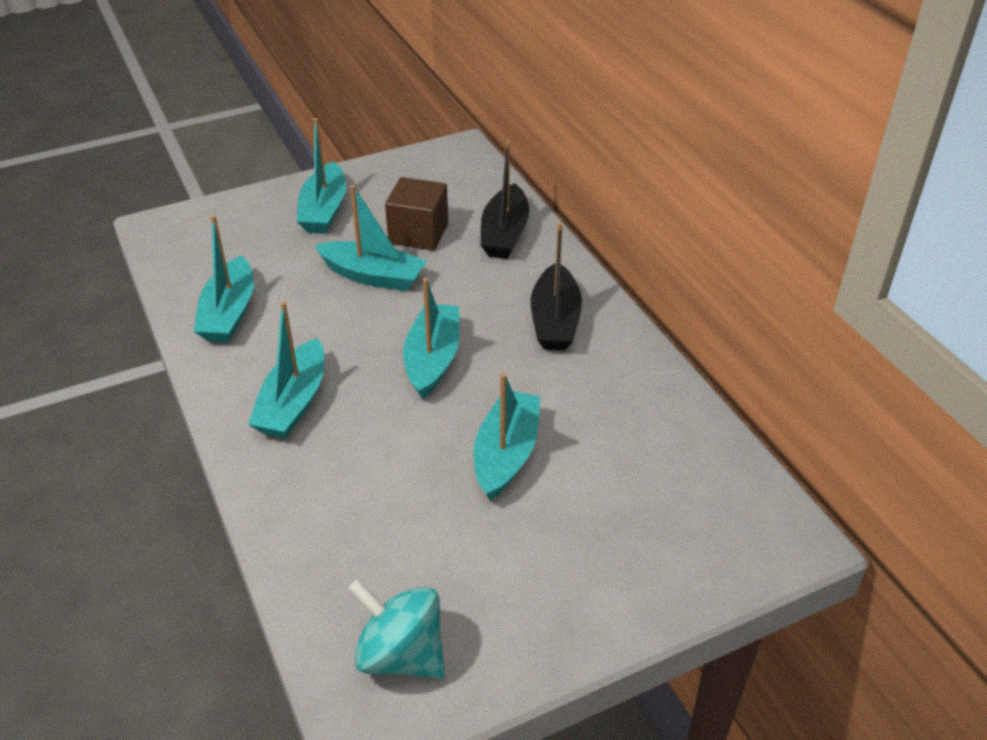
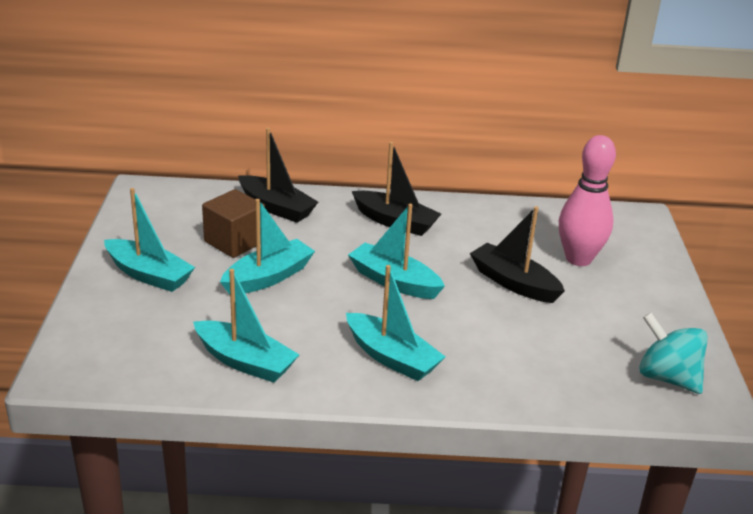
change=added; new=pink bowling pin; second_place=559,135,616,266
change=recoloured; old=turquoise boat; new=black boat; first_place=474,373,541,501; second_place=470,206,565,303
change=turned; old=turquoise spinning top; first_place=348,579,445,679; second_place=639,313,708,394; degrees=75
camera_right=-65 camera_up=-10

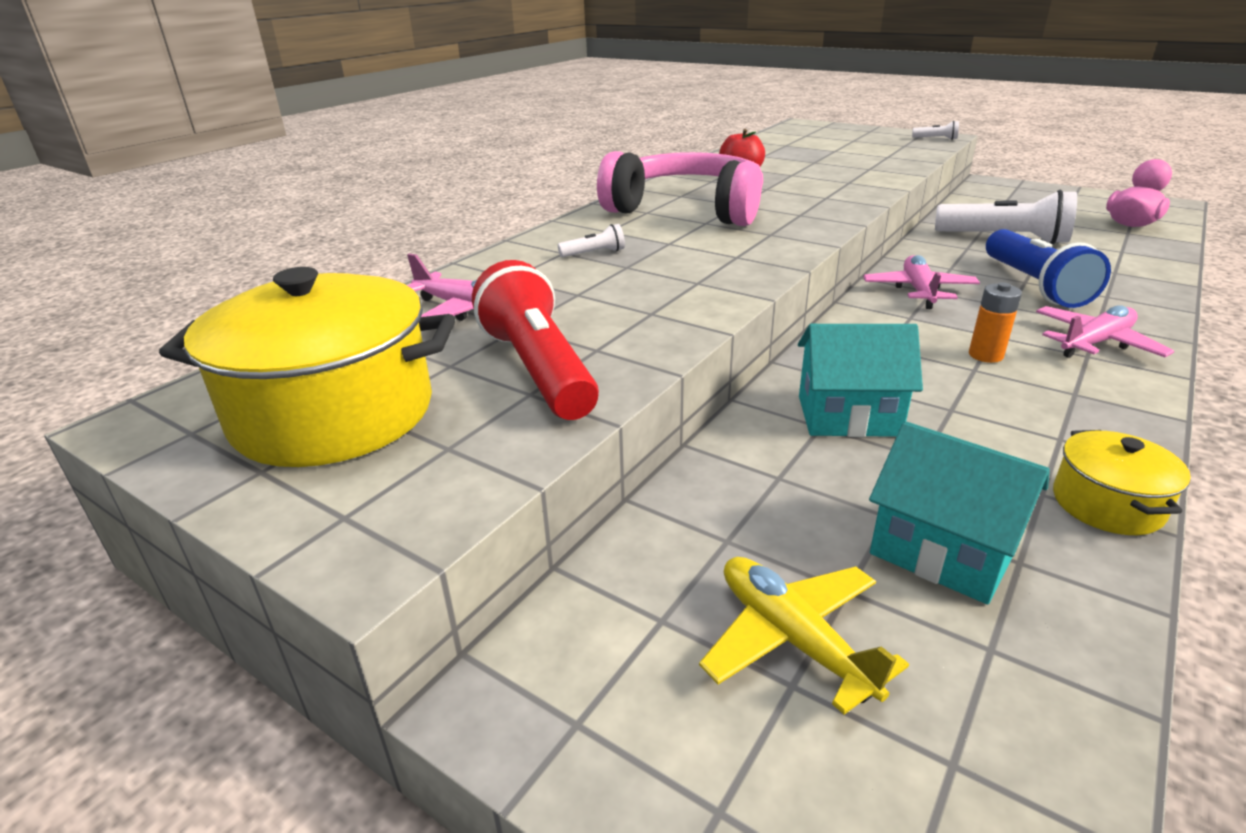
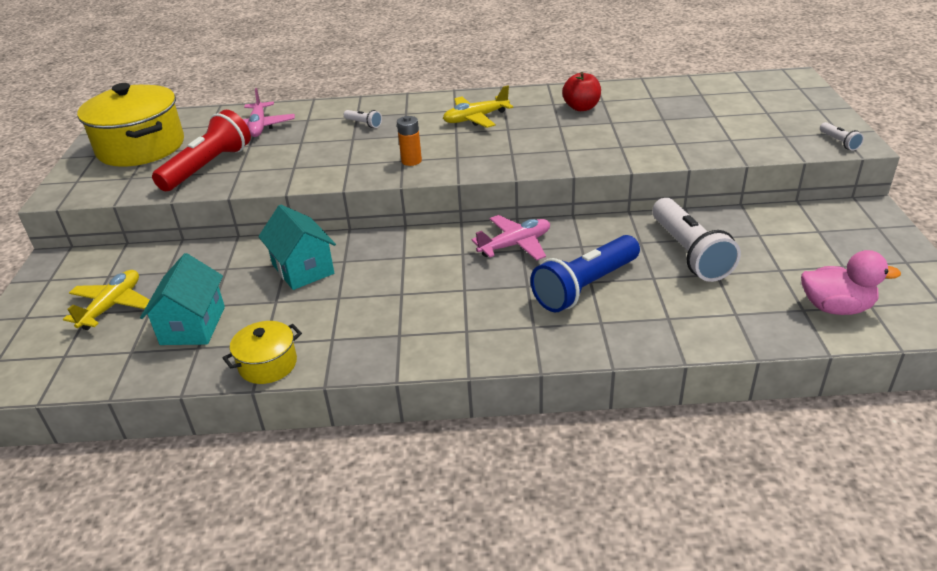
change=removed; old=pink plane; first_place=1036,305,1174,358
change=moved; old=orange battery; first_place=969,282,1022,363; second_place=397,116,422,166
change=replaced; old=pink headphones; new=yellow plane; first_place=597,151,763,226; second_place=443,86,513,128
camera_right=55 camera_up=5

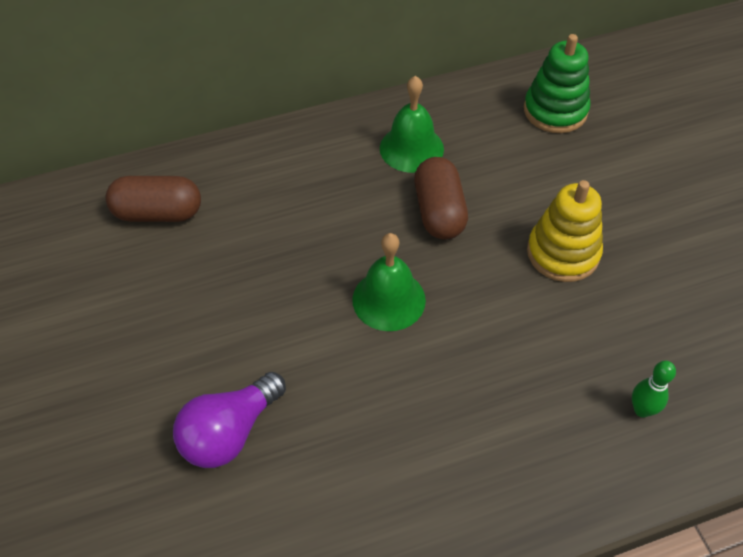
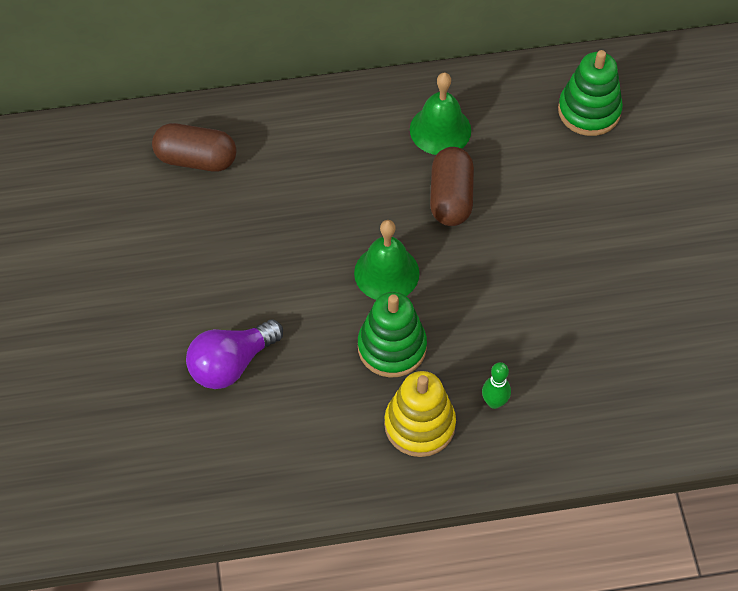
change=added; new=green stacking toy; second_place=358,292,427,378
change=moved; old=yellow stacking toy; first_place=527,180,603,282; second_place=384,371,456,457
change=moved; old=green bowling pin; first_place=632,361,676,417; second_place=482,362,511,409
camera_right=10 camera_up=5

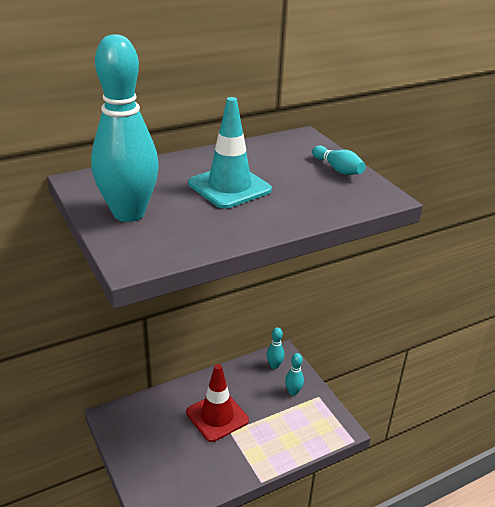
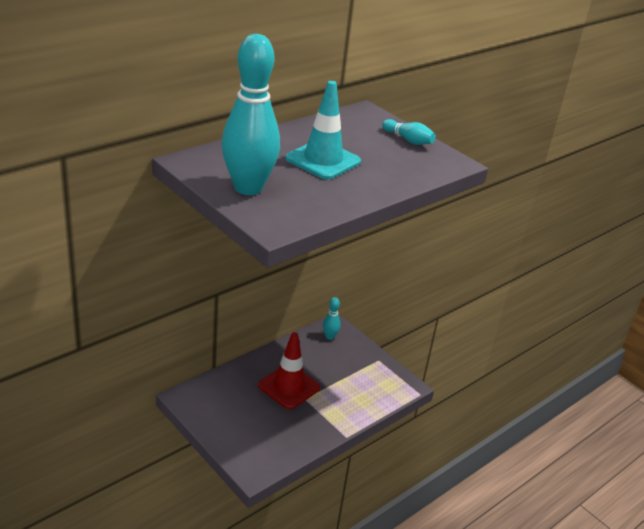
change=removed; old=turquoise bowling pin; first_place=285,353,304,396
camera_right=-15 camera_up=0

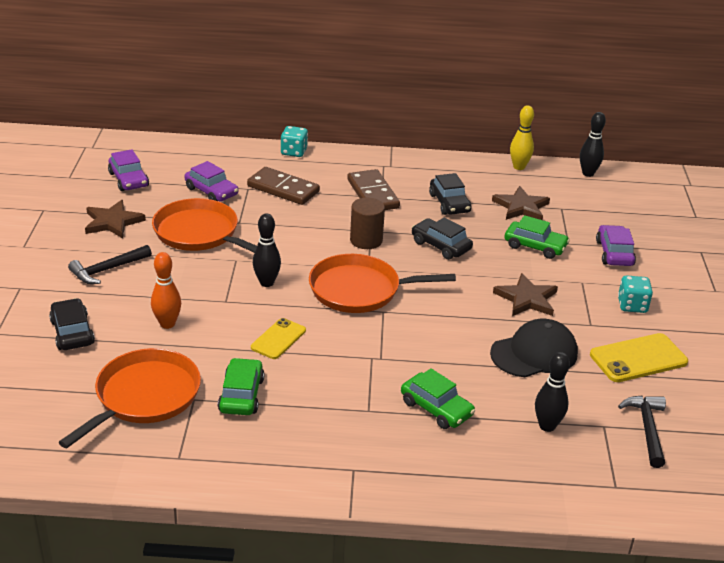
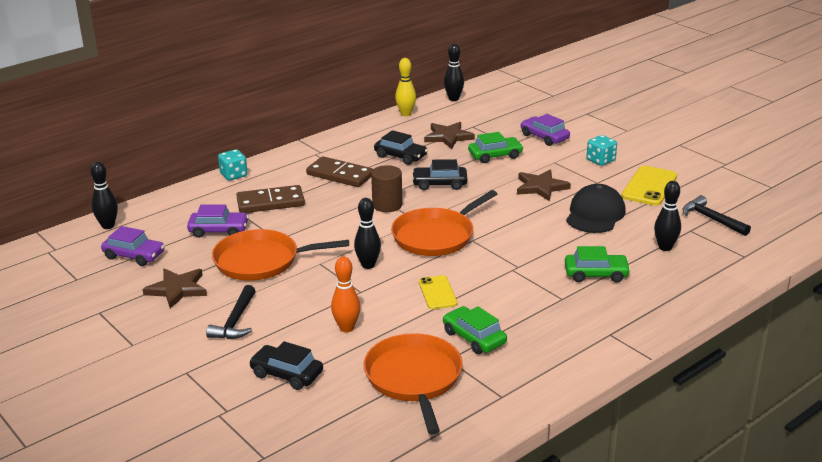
change=added; new=black bowling pin; second_place=90,162,118,229
camera_right=-40 camera_up=-5

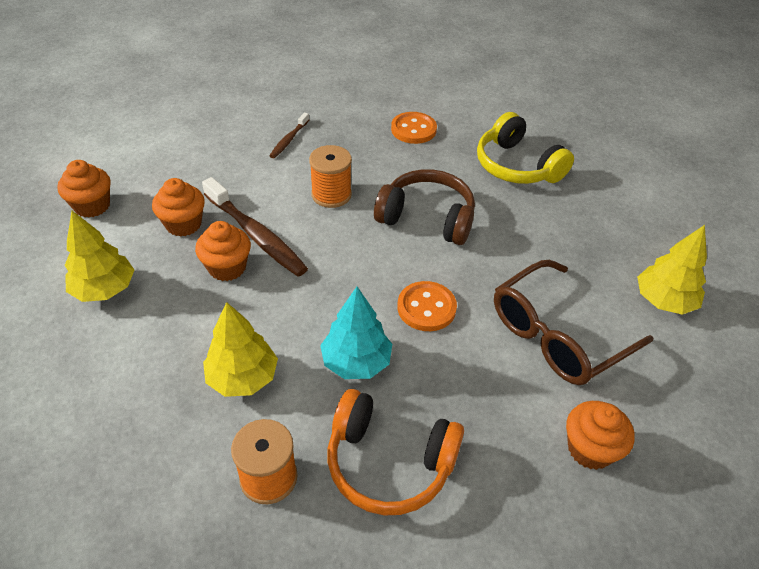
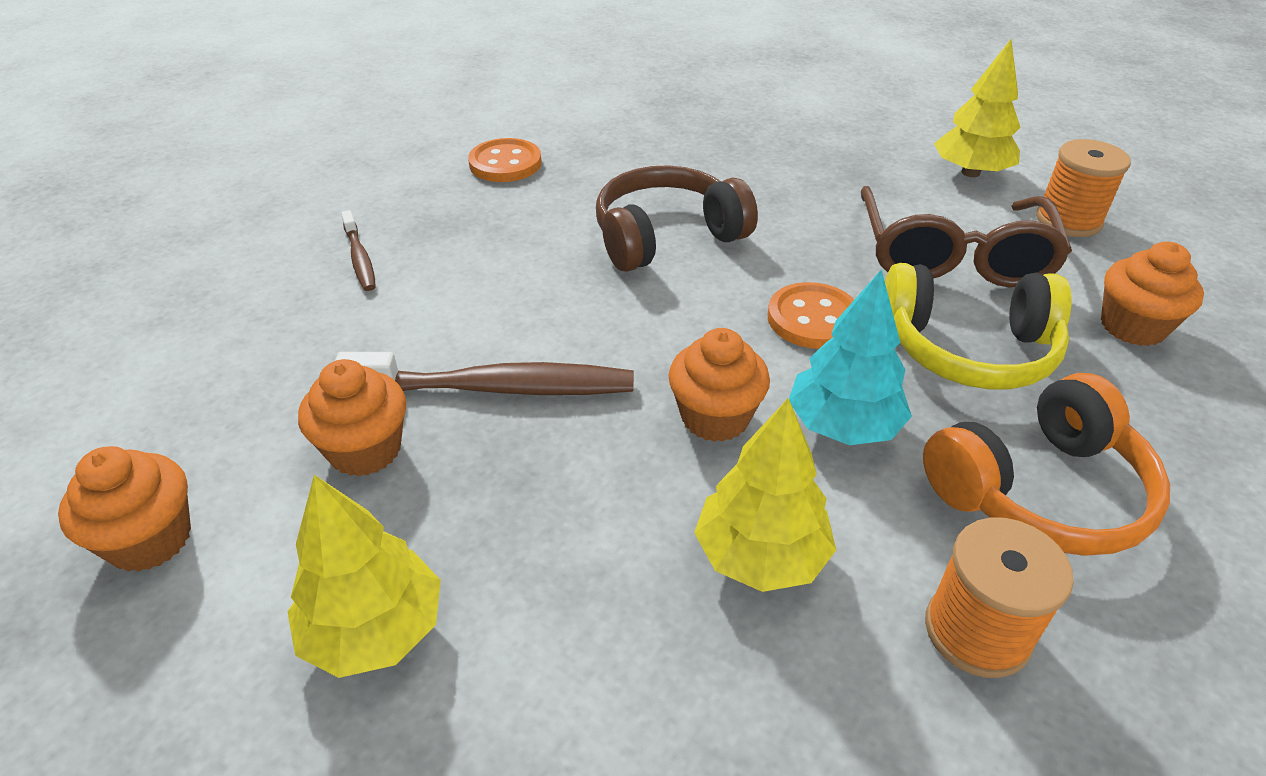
change=moved; old=orange cupcake; first_place=195,221,251,281; second_place=669,328,770,442
change=moved; old=orange spool; first_place=309,145,352,208; second_place=1036,139,1131,237
change=moved; old=yellow headphones; first_place=477,112,574,184; second_place=885,263,1072,389
camera_right=-45 camera_up=-5

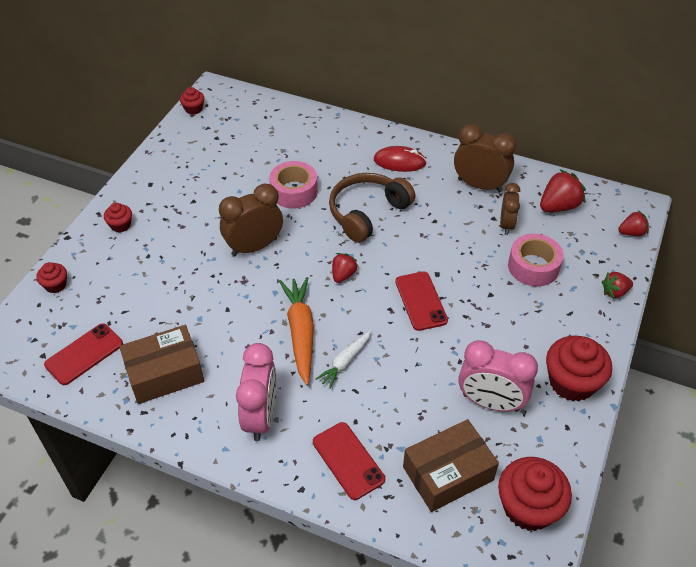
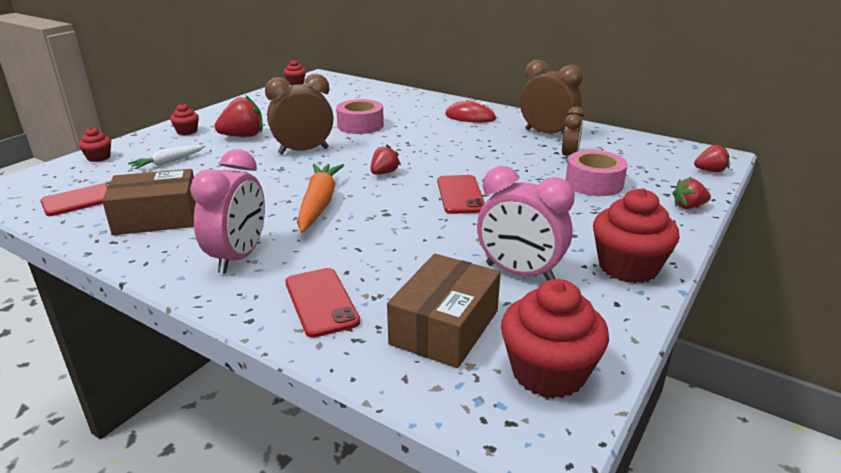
change=removed; old=brown headphones; first_place=329,173,416,243
change=moved; old=white carrot; first_place=315,330,371,389; second_place=128,145,206,169
change=moved; old=red strawberry; first_place=540,170,586,212; second_place=214,95,263,137
change=turned; old=brown box; first_place=403,419,499,512; second_place=387,254,501,368; degrees=-45
camera_right=10 camera_up=-20

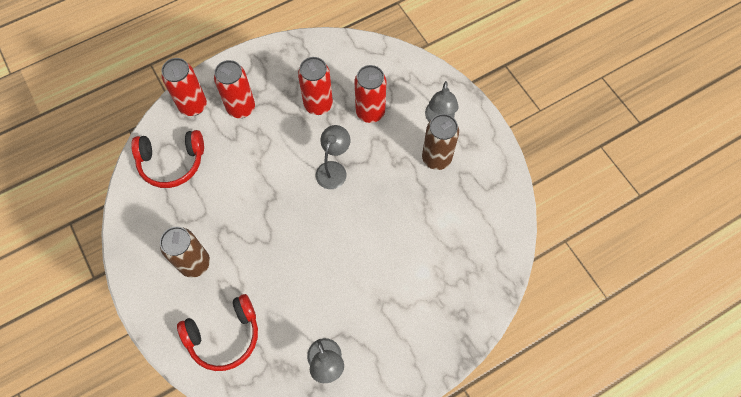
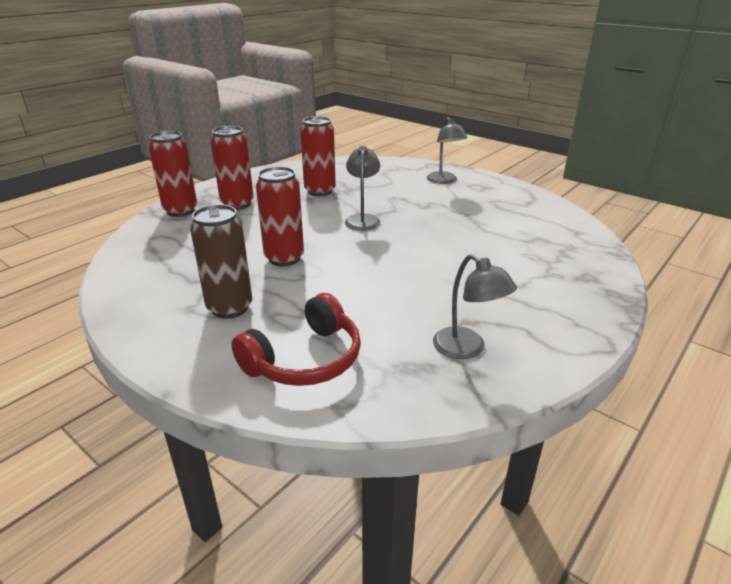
change=removed; old=red headphones; first_place=131,130,204,188
change=removed; old=brown can; first_place=422,114,459,170
change=moved; old=red can; first_place=355,65,386,123; second_place=256,166,304,266
camera_right=-20 camera_up=-35

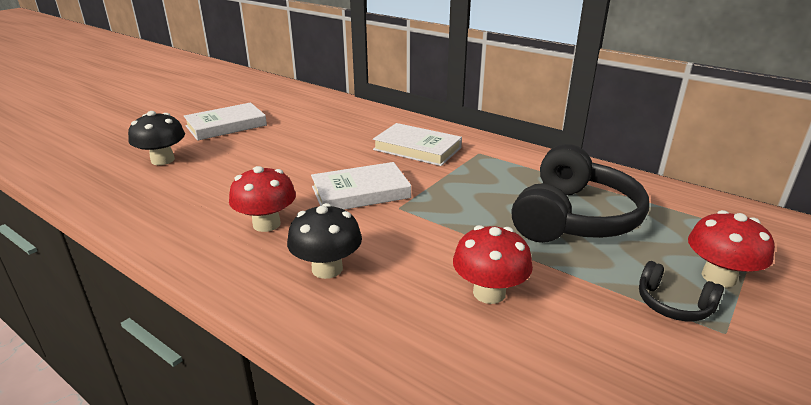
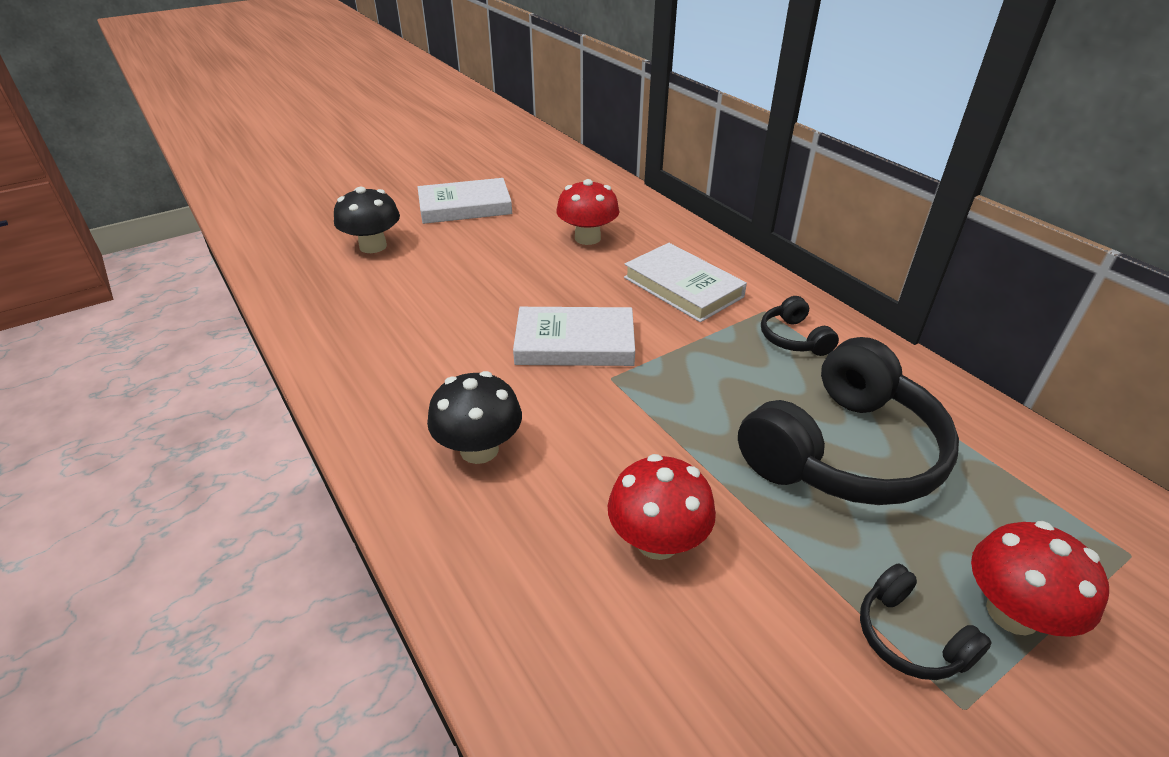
change=added; new=black headphones; second_place=761,296,839,356
change=moved; old=red mushroom; first_place=229,166,296,232; second_place=556,179,619,245
camera_right=20 camera_up=10

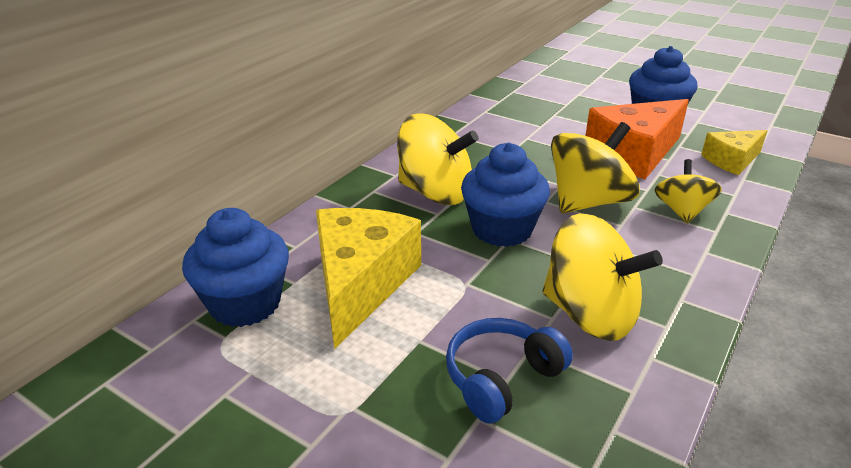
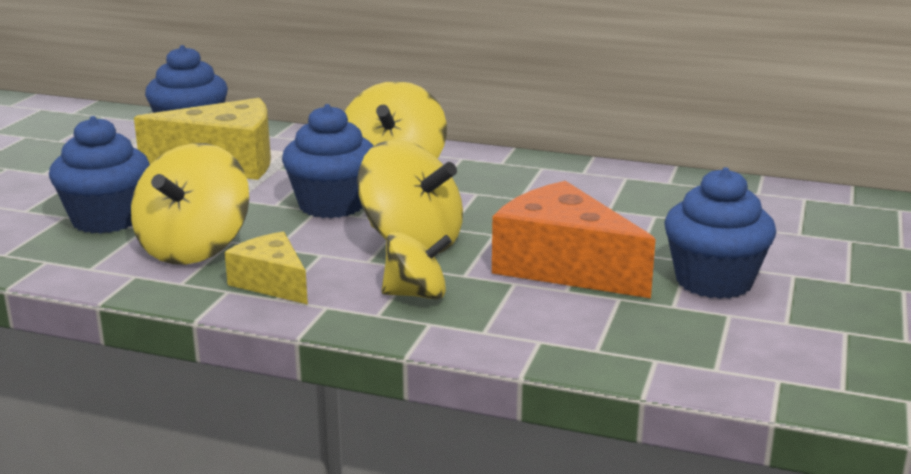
change=moved; old=yellow cheese; first_place=701,130,768,175; second_place=225,232,308,305
change=replaced; old=blue headphones; new=blue cupcake; first_place=446,318,573,424; second_place=49,116,150,234
camera_right=75 camera_up=-10

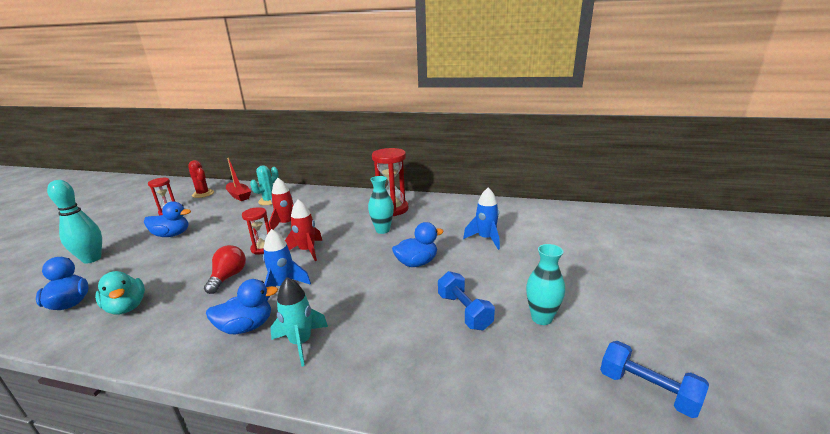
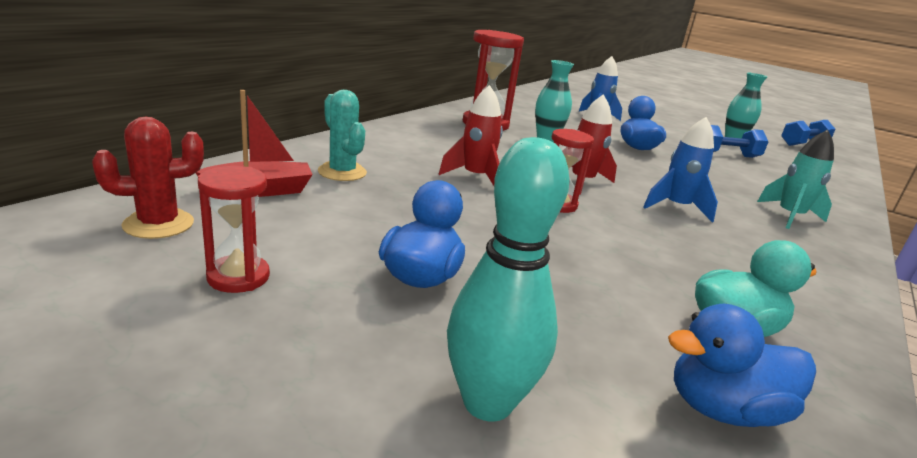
change=removed; old=red light bulb; first_place=204,245,246,294
change=removed; old=blue duck; first_place=206,279,278,334
camera_right=-75 camera_up=0

